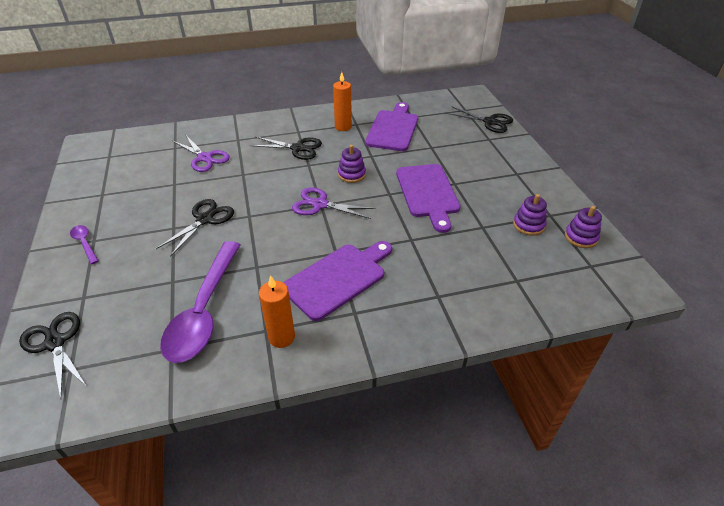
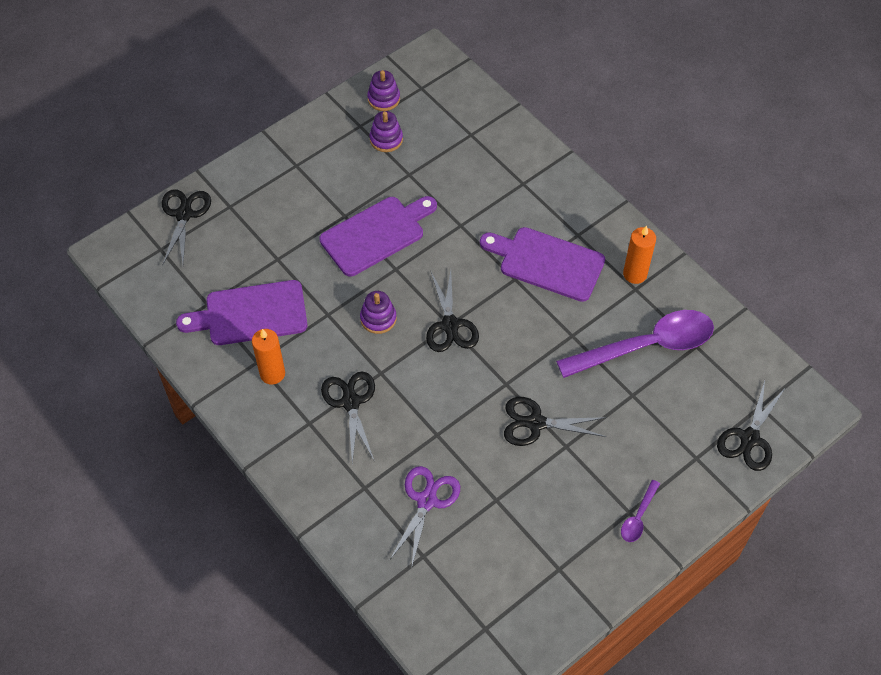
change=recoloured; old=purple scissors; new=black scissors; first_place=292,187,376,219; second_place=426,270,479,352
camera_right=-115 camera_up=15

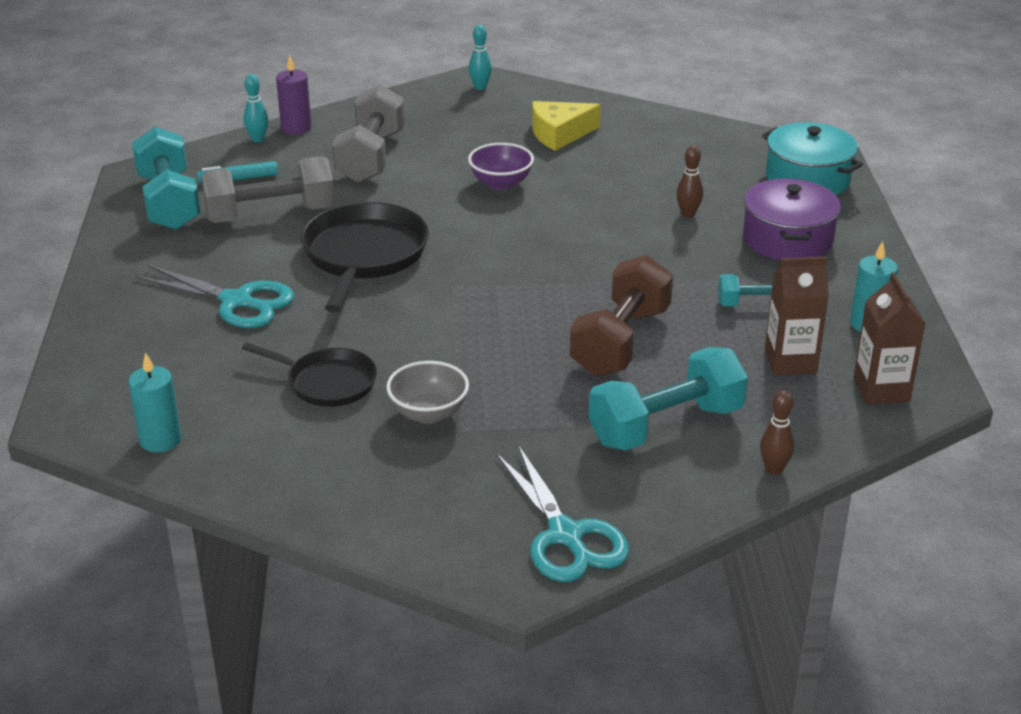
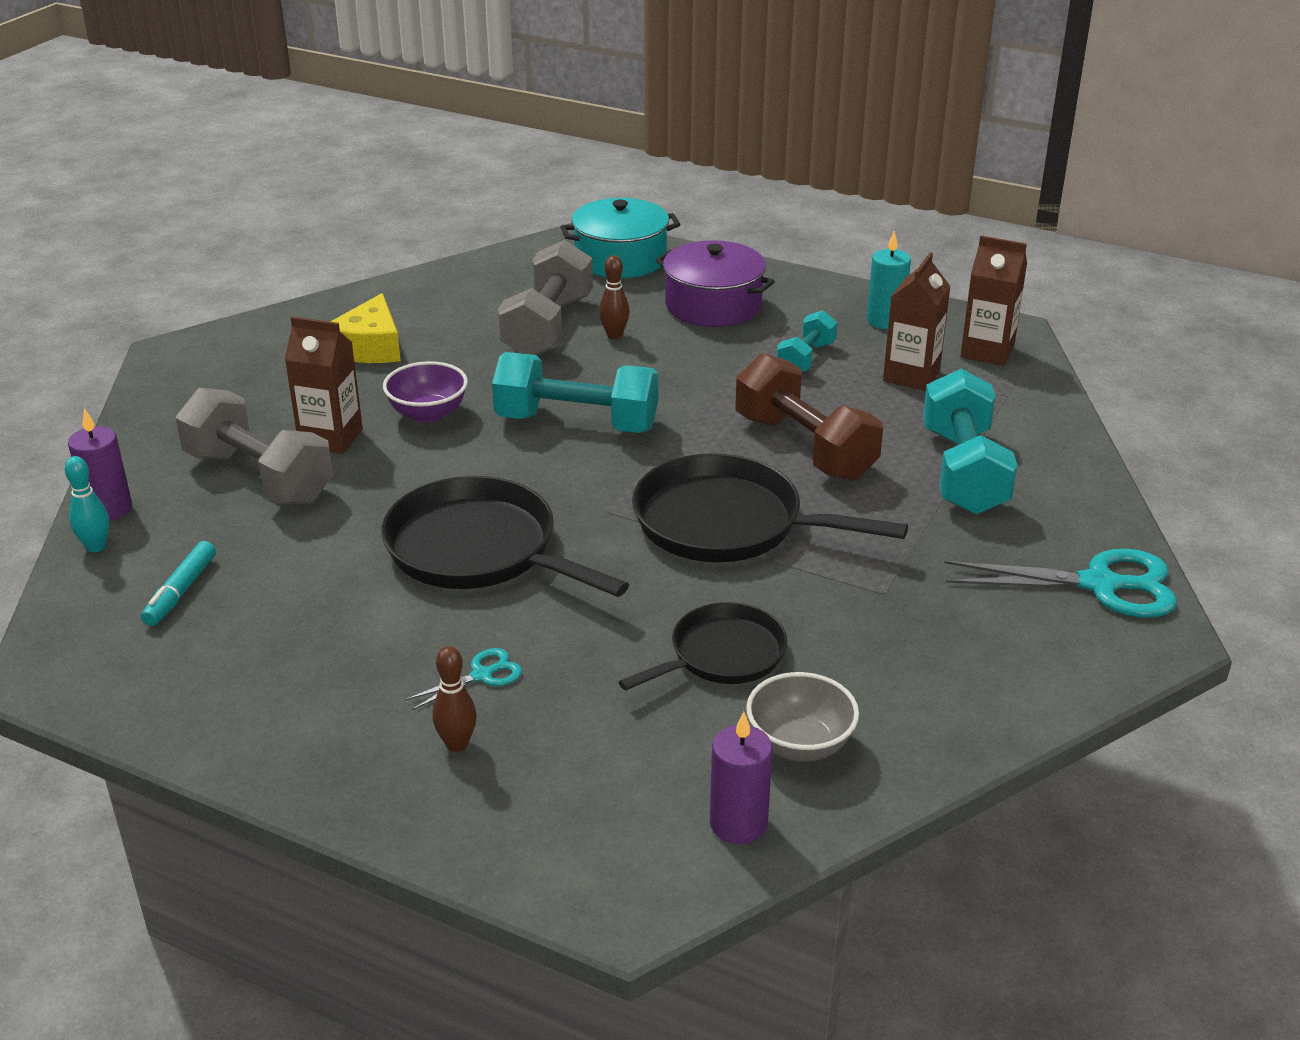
change=removed; old=turquoise bowling pin; first_place=469,25,492,90
change=added; new=brown carton; second_place=285,316,363,454
change=added; new=black pan; second_place=632,453,908,562
change=moved; old=turquoise dumbbell; first_place=132,126,201,230; second_place=492,352,658,433
change=moved; old=grey dumbbell; first_place=201,156,335,223; second_place=497,240,593,355
change=moved; old=grey bowl; first_place=386,361,469,424; second_place=746,672,859,762
change=moved; old=brown bowling pin; first_place=760,390,794,475; second_place=432,646,477,752
change=recoloured; old=turquoise candle; new=purple candle; first_place=128,352,181,452; second_place=710,712,773,844
change=resized; old=turquoise scissors; first_place=135,265,295,328; second_place=405,648,522,710; factor=0.49
camera_right=-60 camera_up=0

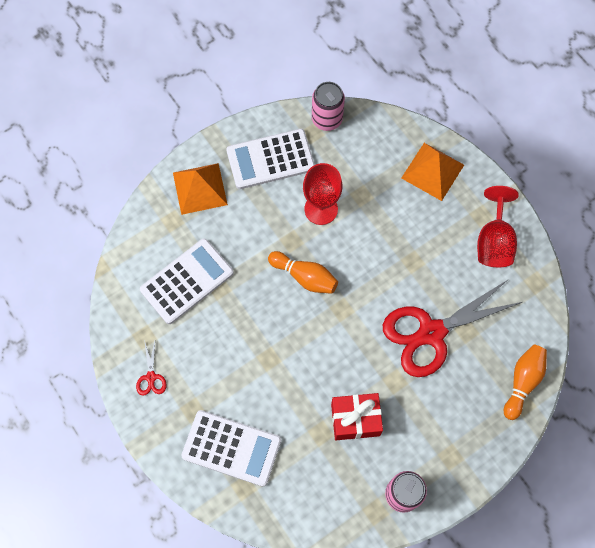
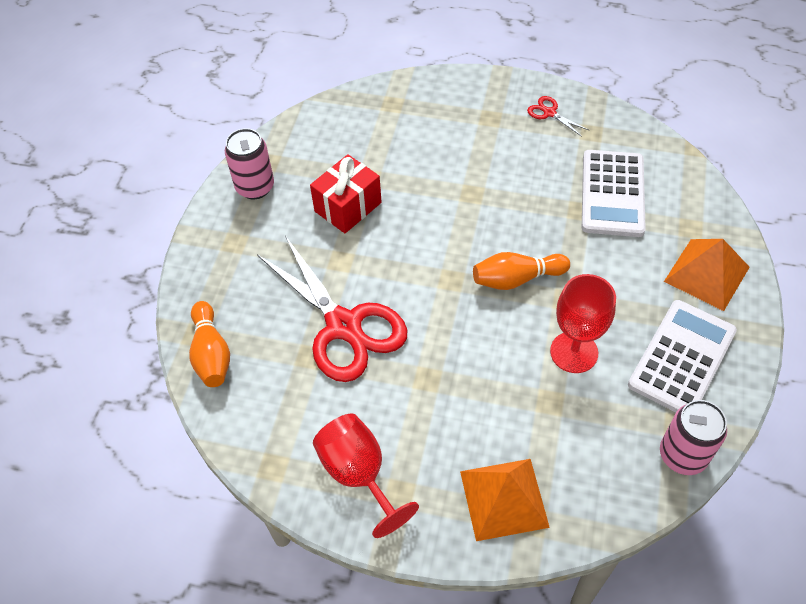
change=removed; old=white calculator; first_place=181,410,281,486
change=turned; old=red scissors; first_place=383,279,522,377; second_place=257,236,407,382; degrees=120
camera_right=140 camera_up=-15

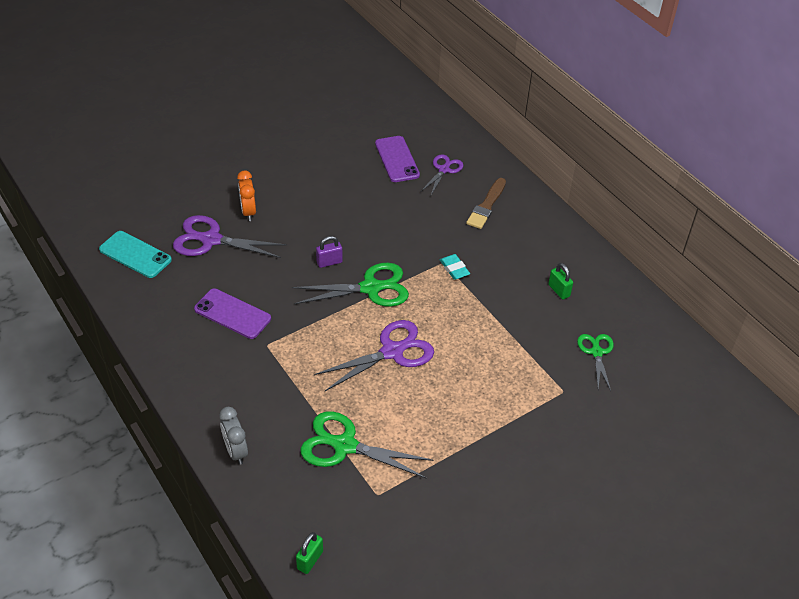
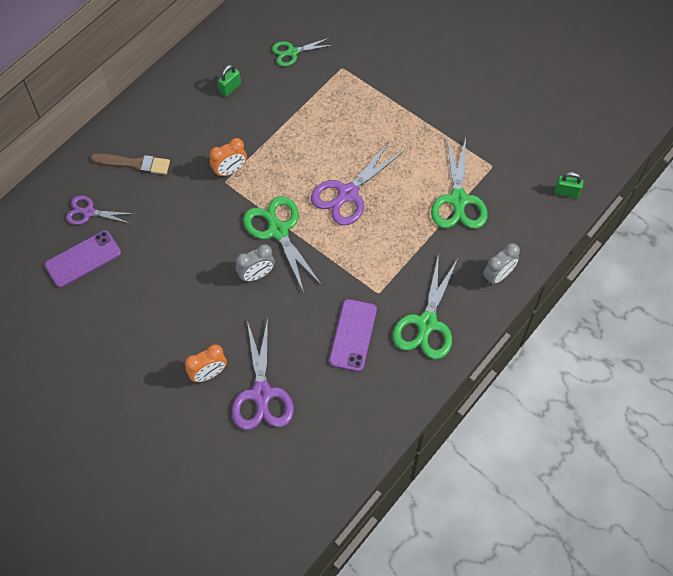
change=removed; old=turquoise phone; first_place=99,231,172,278
change=added; new=green scissors; second_place=393,253,458,359
change=replaced; old=purple padlock; new=grey clock; first_place=316,236,343,268; second_place=236,244,275,282
change=replaced; old=turquoise eraser; new=orange clock; first_place=440,254,470,280; second_place=210,138,247,177
change=turned; old=purple scissors; first_place=314,320,434,391; second_place=311,141,404,226; degrees=-90
camera_right=-105 camera_up=15

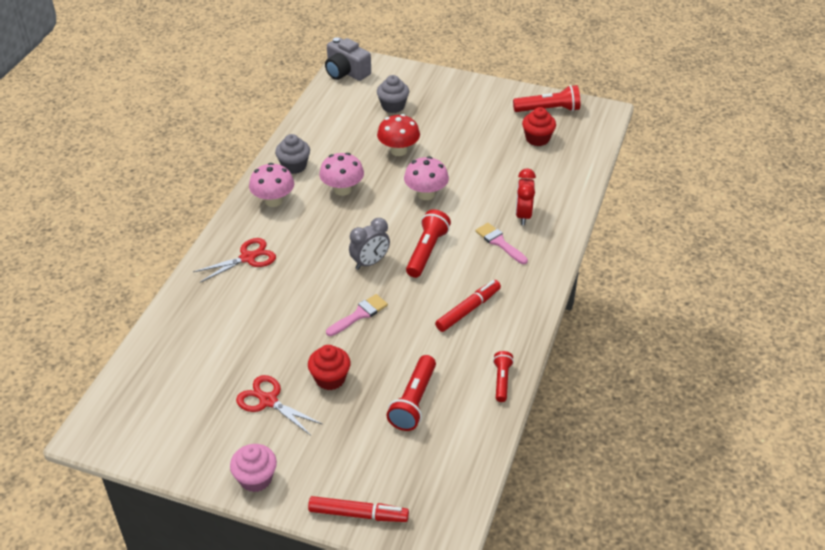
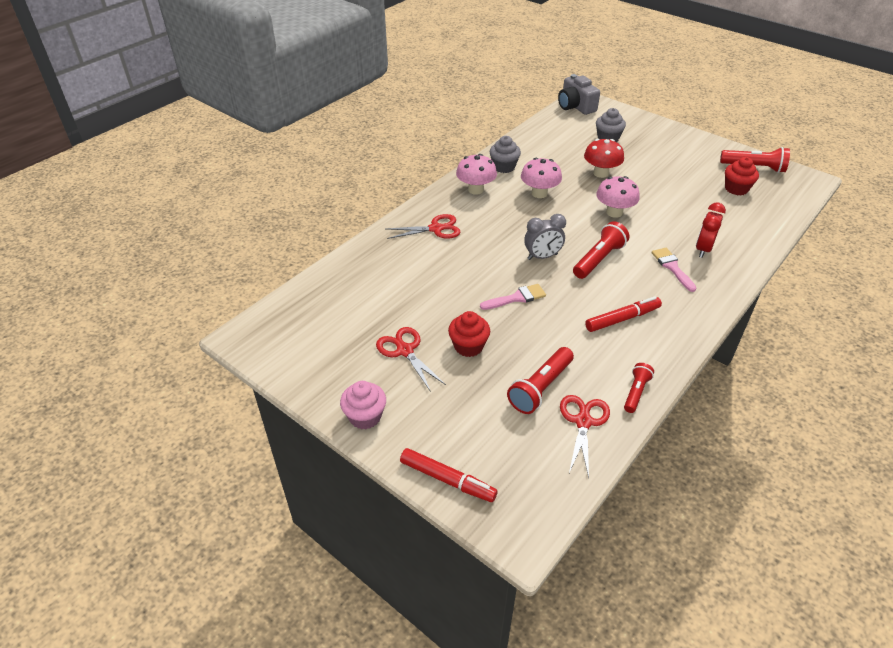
change=added; new=red scissors; second_place=560,395,610,478
camera_right=20 camera_up=0

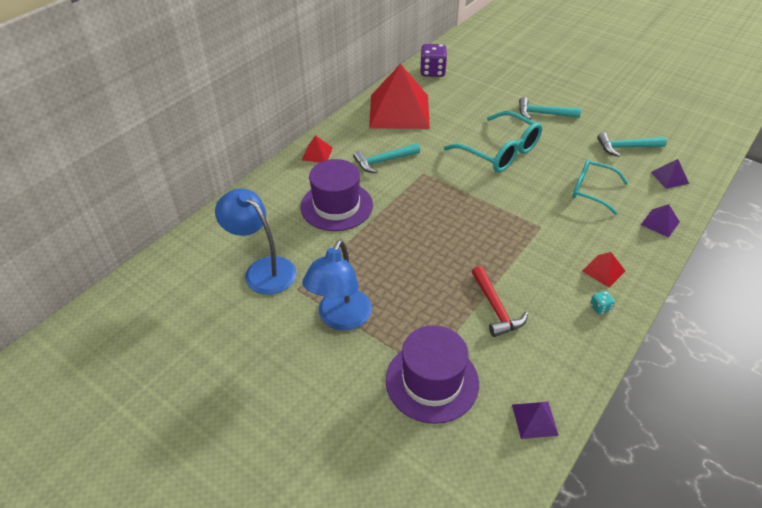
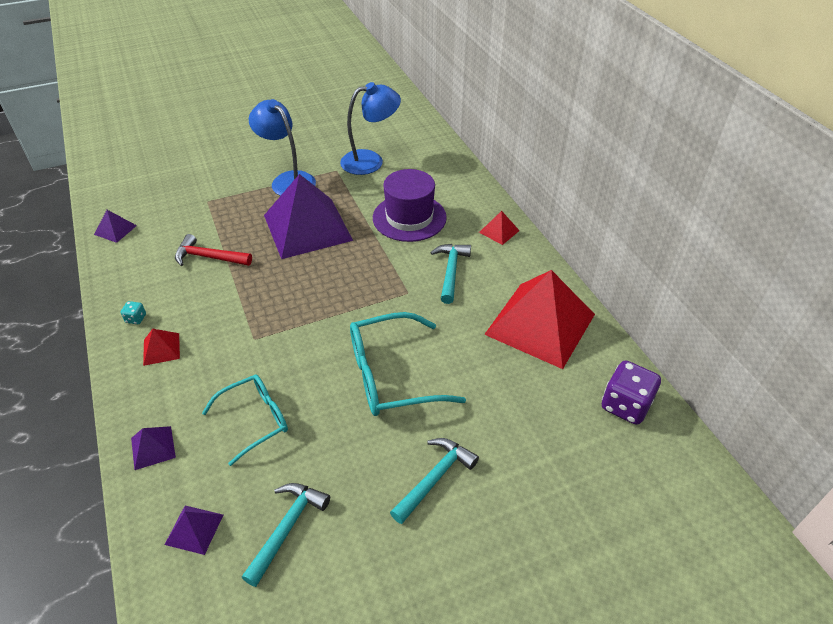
change=removed; old=purple hat; first_place=386,325,479,424
change=added; new=purple pyramid; second_place=264,174,353,259
camera_right=120 camera_up=0

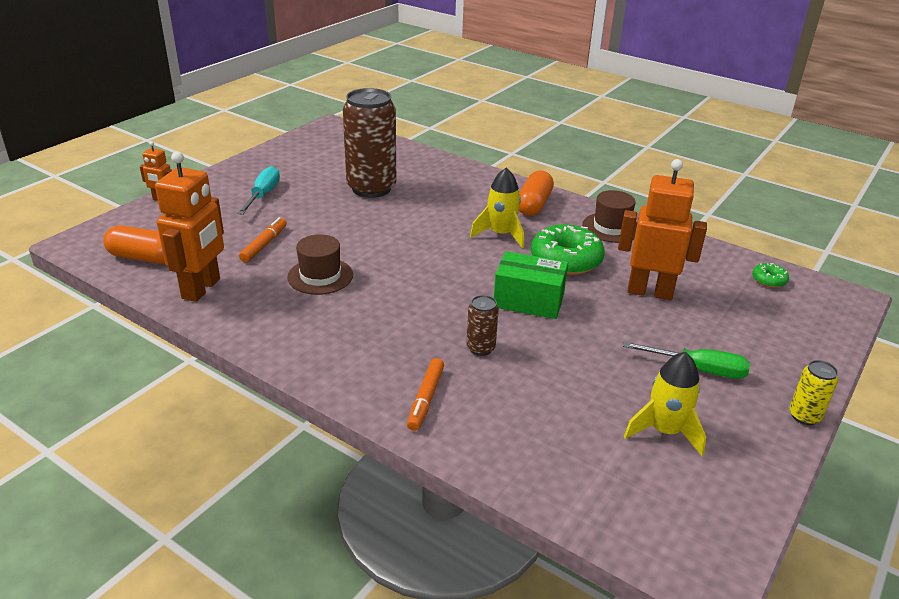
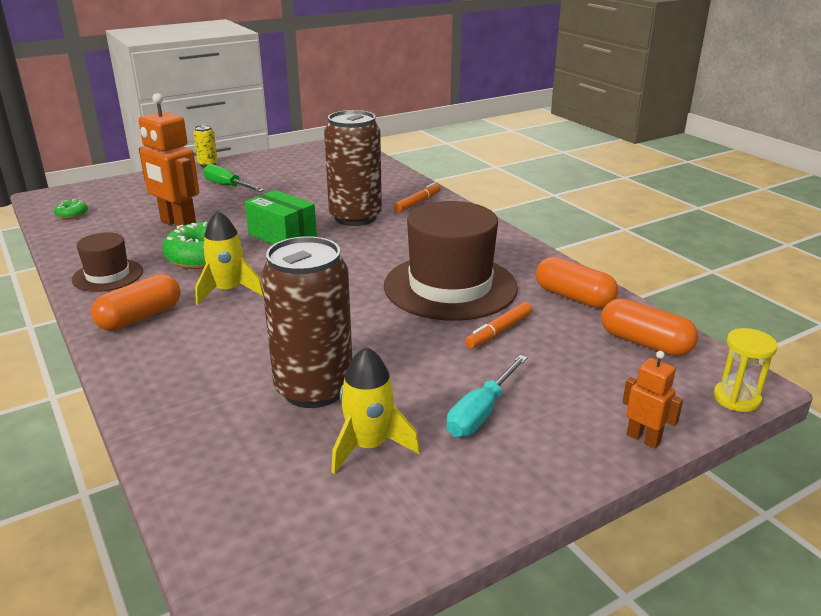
change=added; new=yellow hourglass; second_place=713,328,778,412
change=moved; old=yellow rocket; first_place=624,352,706,456; second_place=331,347,420,474
change=replaced; old=orange robot; new=orange capsule; first_place=155,151,224,302; second_place=536,257,618,308
change=resized; old=brown hat; first_place=287,234,353,295; second_place=384,201,518,321; factor=1.93
change=resized; old=brown can; first_place=466,295,499,356; second_place=324,110,382,226; factor=2.28
camera_right=-155 camera_up=-5

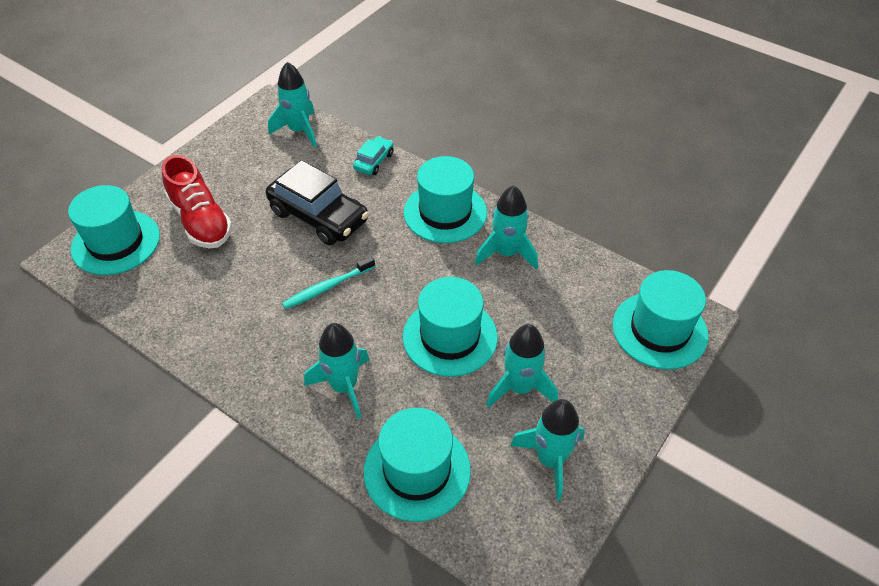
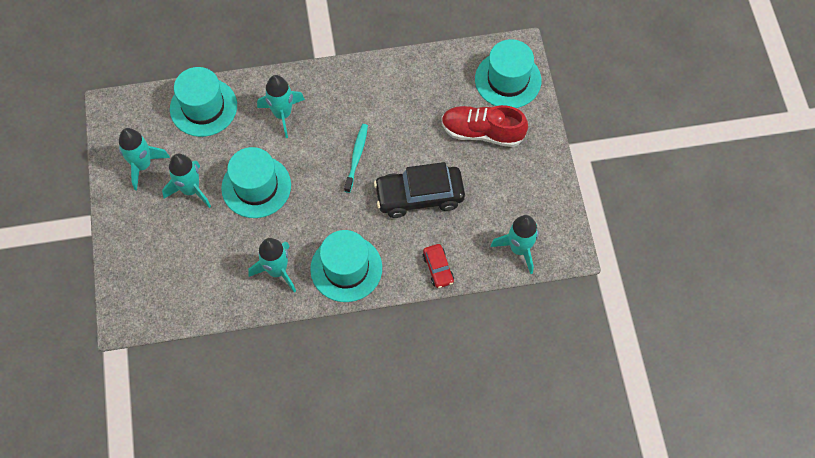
change=removed; old=turquoise hat; first_place=613,270,709,369
change=recoloured; old=turquoise car; new=red car; first_place=353,136,393,175; second_place=422,244,454,288
camera_right=135 camera_up=15

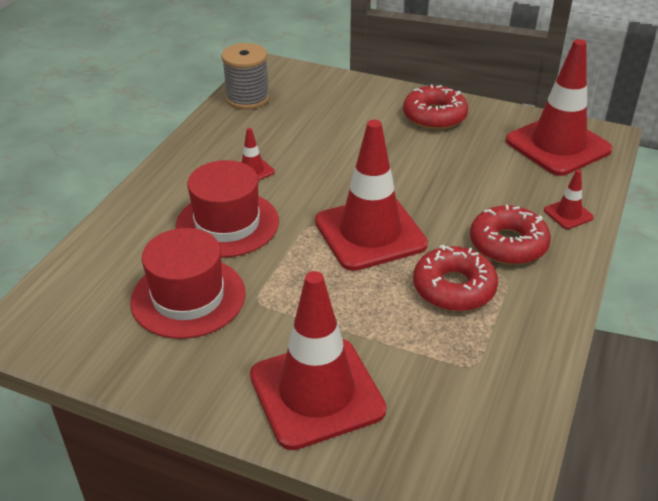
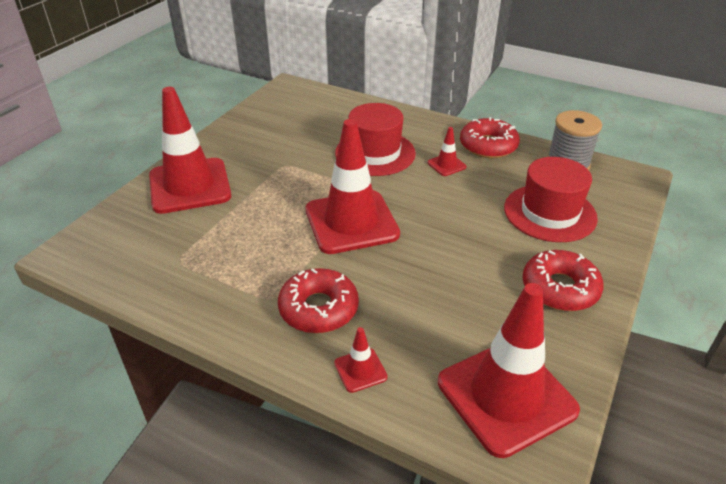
change=moved; old=red hat; first_place=130,228,245,339; second_place=504,157,598,242
change=moved; old=red donut; first_place=413,245,498,311; second_place=460,117,520,158
camera_right=95 camera_up=0

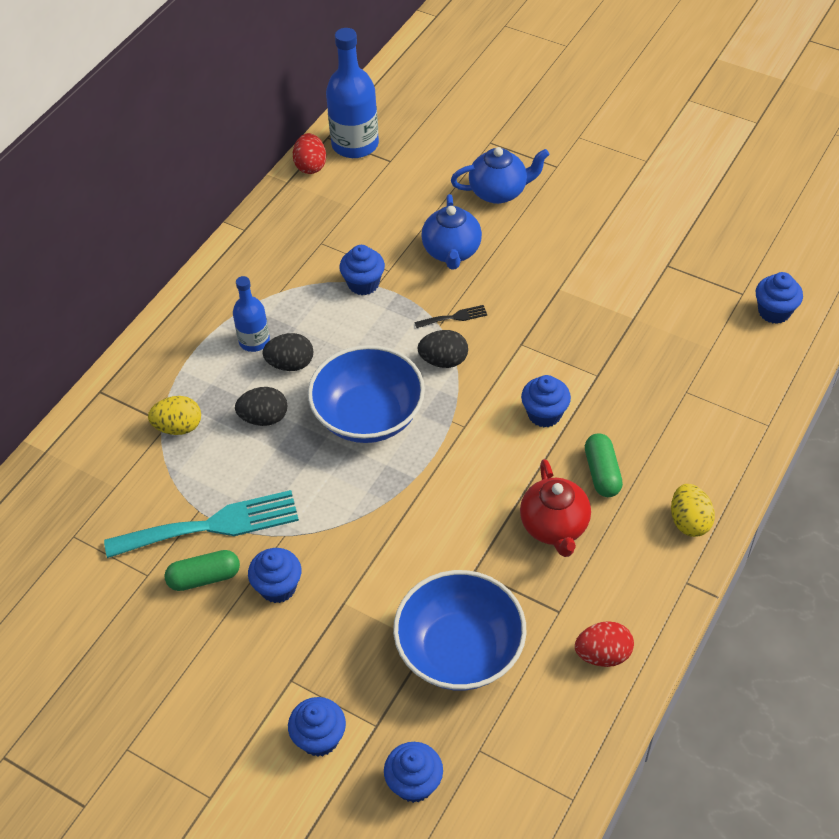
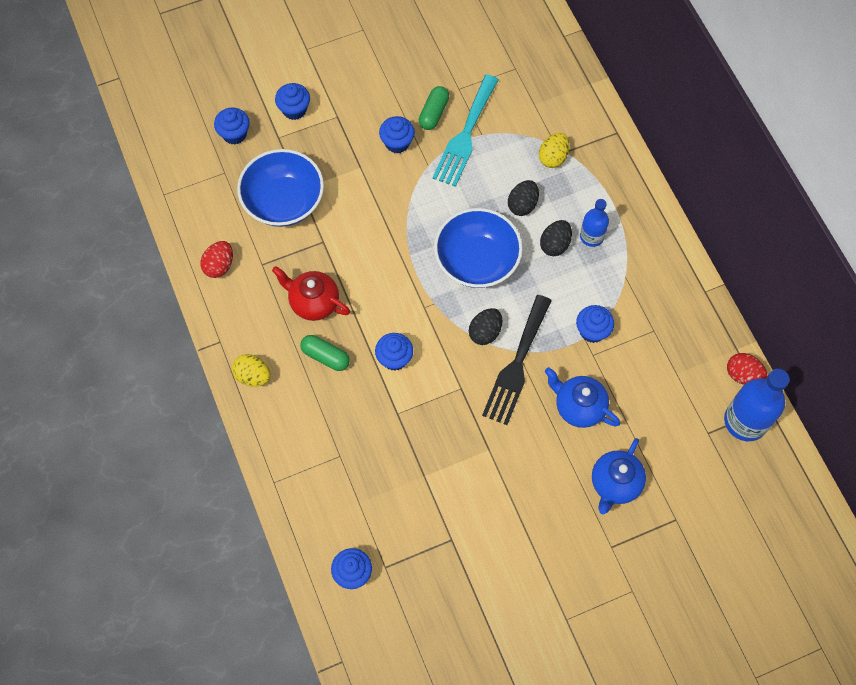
change=resized; old=black fork; first_place=414,305,487,328; second_place=482,295,552,425; factor=2.35
camera_right=125 camera_up=15

